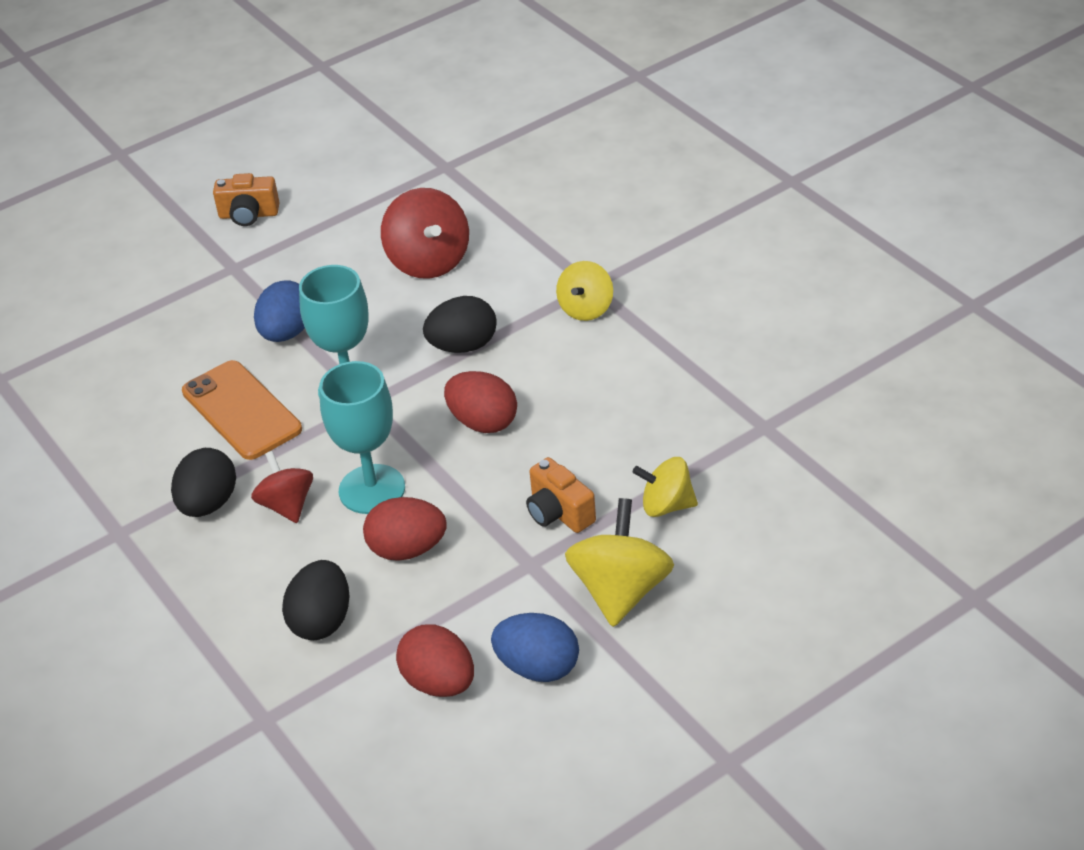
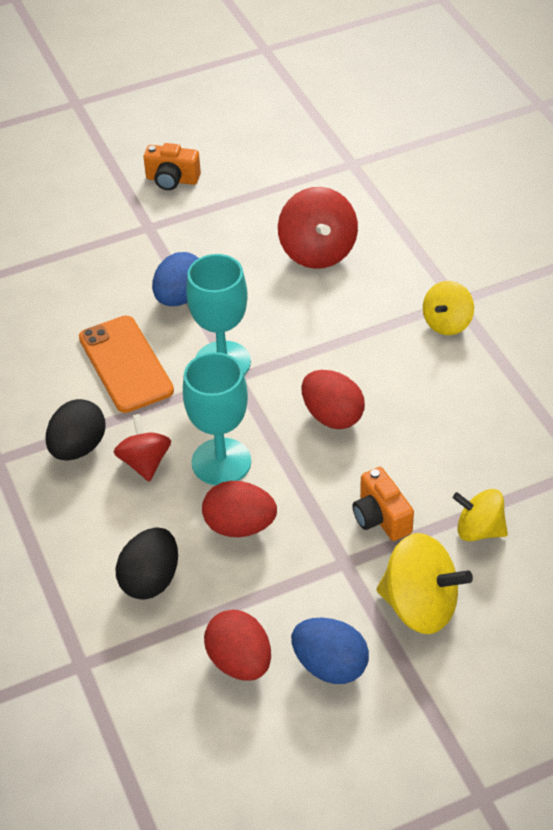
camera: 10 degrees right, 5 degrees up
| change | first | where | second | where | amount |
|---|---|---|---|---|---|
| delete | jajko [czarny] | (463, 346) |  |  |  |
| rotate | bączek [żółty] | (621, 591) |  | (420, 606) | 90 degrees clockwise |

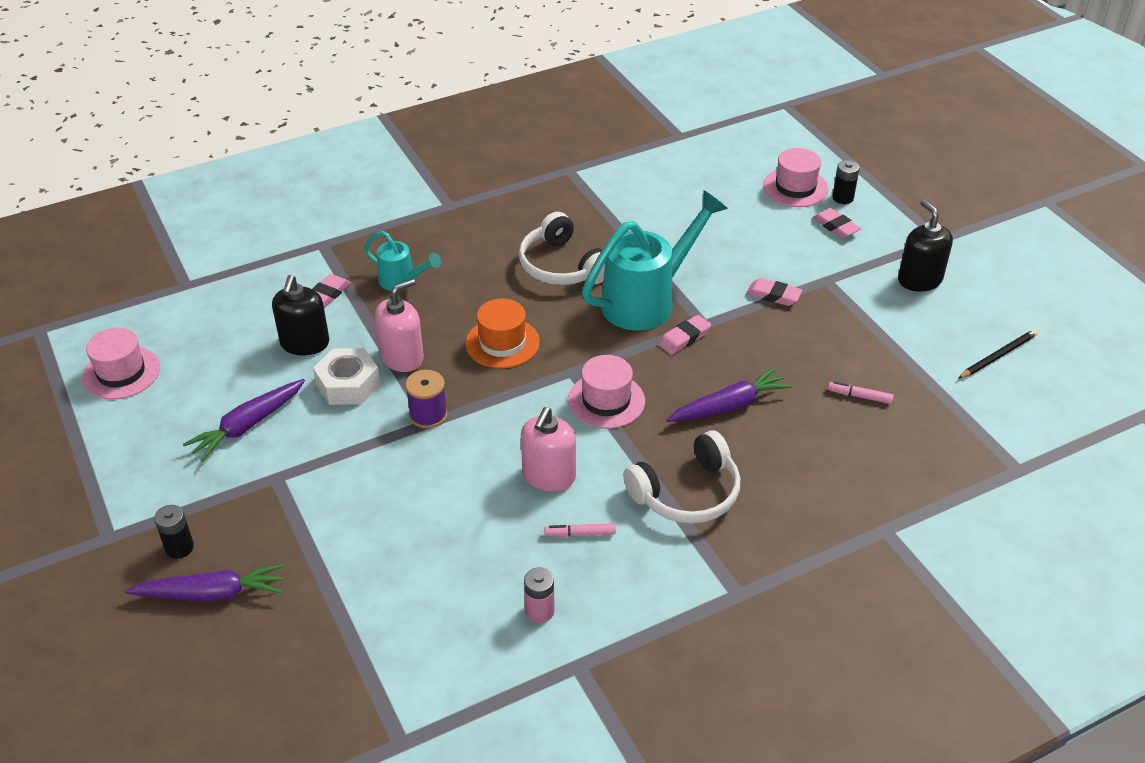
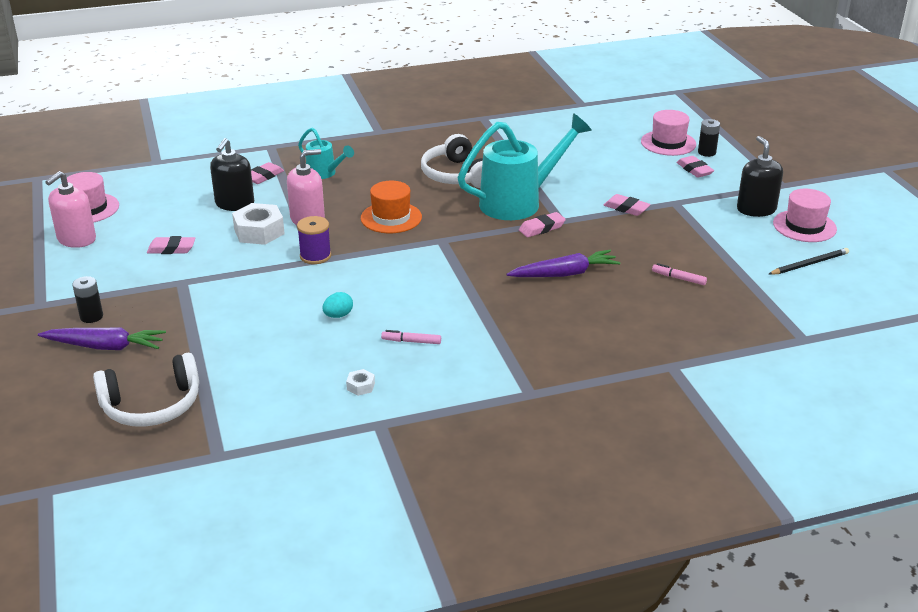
camera: 10 degrees right, 10 degrees down
| change | first | where | second | where | amount |
|---|---|---|---|---|---|
| replace | marchewka [fioletowy] | (247, 426) | gumka do mazania [różowy] | (171, 249) |  |
| move | dozownik mydła [różowy] | (549, 476) |  | (76, 239) |  |
| replace | bateria [różowy] | (539, 611) | nakrętka [biały] | (360, 386) |  |
| move | kapelusz [różowy] | (606, 401) |  | (804, 226) |  |
| move | słuchawki [biały] | (687, 493) |  | (152, 405) |  |
| insert |  |  | jajko [turkusowy] | (338, 315) |  |

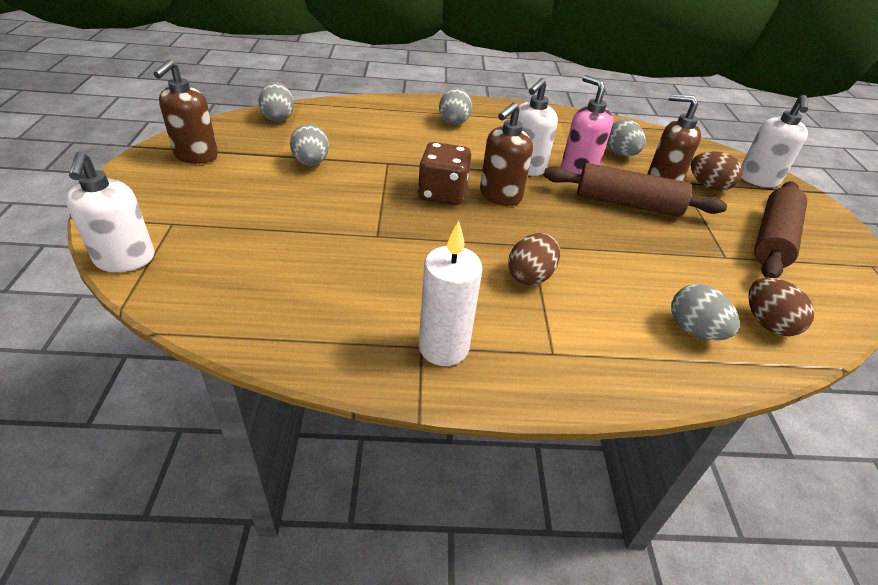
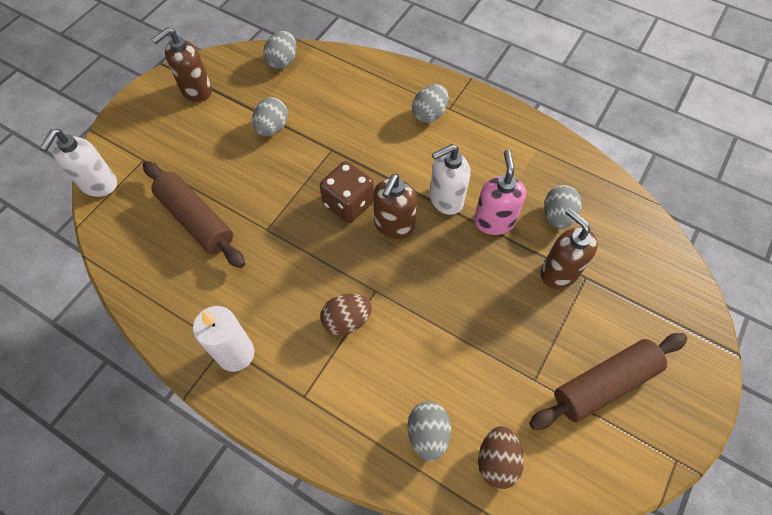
camera: 35 degrees right, 20 degrees up
| change | first | where | second | where | amount |
|---|---|---|---|---|---|
| rotate | dozownik mydła [brązowy] | (500, 196) |  | (394, 225) | 45 degrees counterclockwise |
| move | wałek do ciasta [brązowy] | (627, 204) |  | (196, 220) |  |
| delete | jajko [brązowy] | (708, 186) |  |  |  |
| delete | dozownik mydła [biały] | (758, 180) |  |  |  |

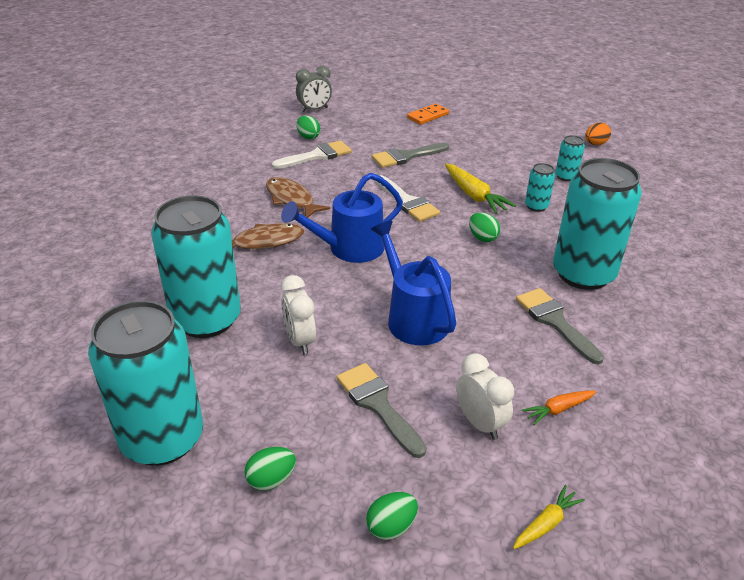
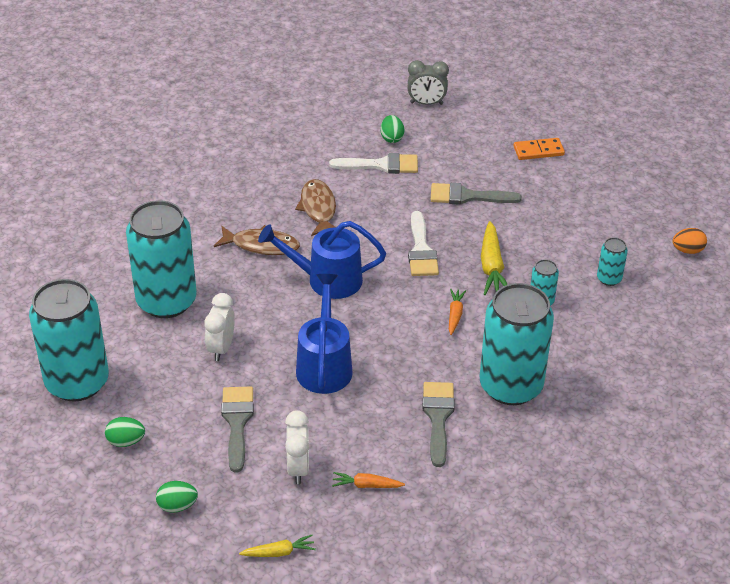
camera: 30 degrees right, 5 degrees up
| change | first | where | second | where | amount |
|---|---|---|---|---|---|
| replace | jajko [zielony] | (482, 238) | marchewka [pomarańczowy] | (455, 314) |  |

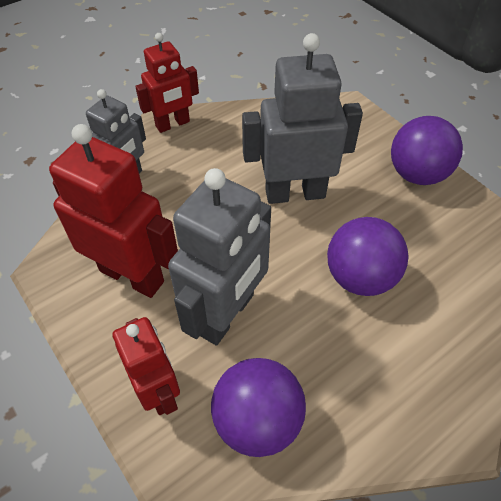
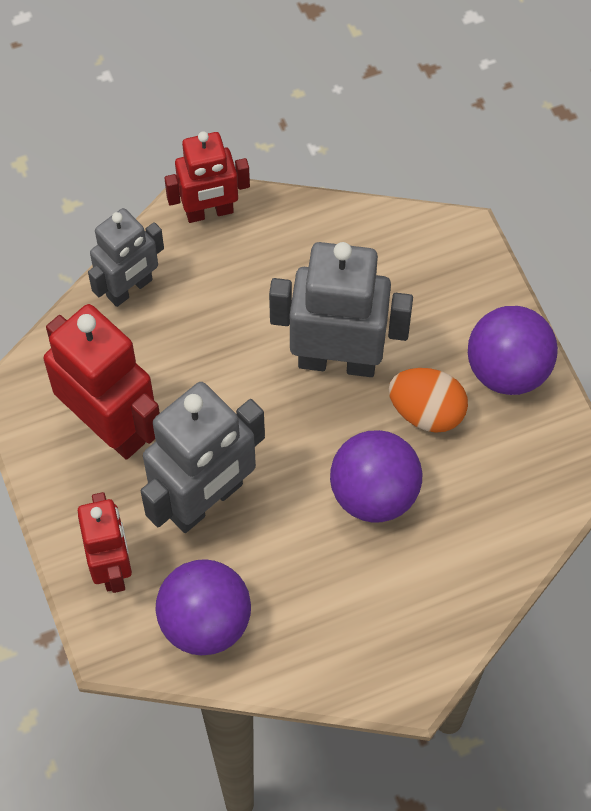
camera: 15 degrees right, 10 degrees up
| change | first | where | second | where | amount |
|---|---|---|---|---|---|
| insert |  |  | jajko [pomarańczowy] | (426, 412) |  |

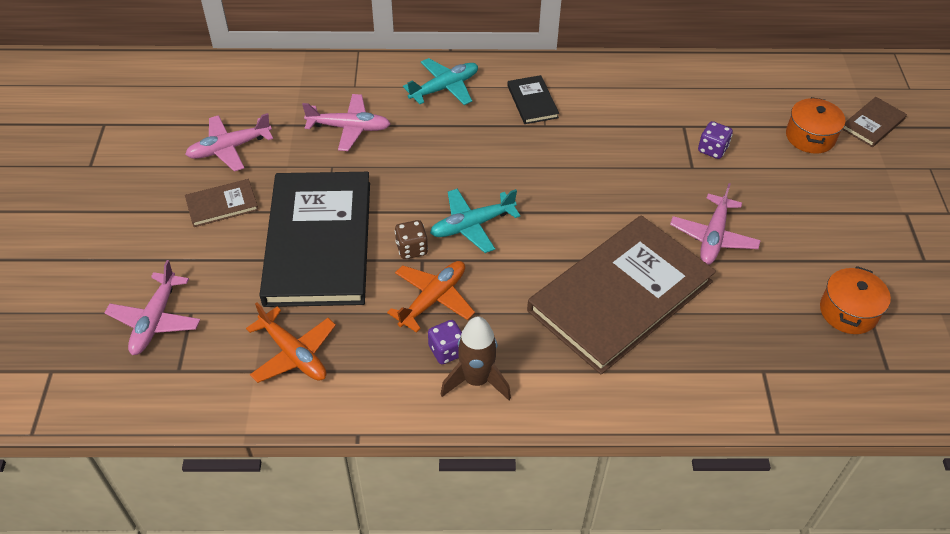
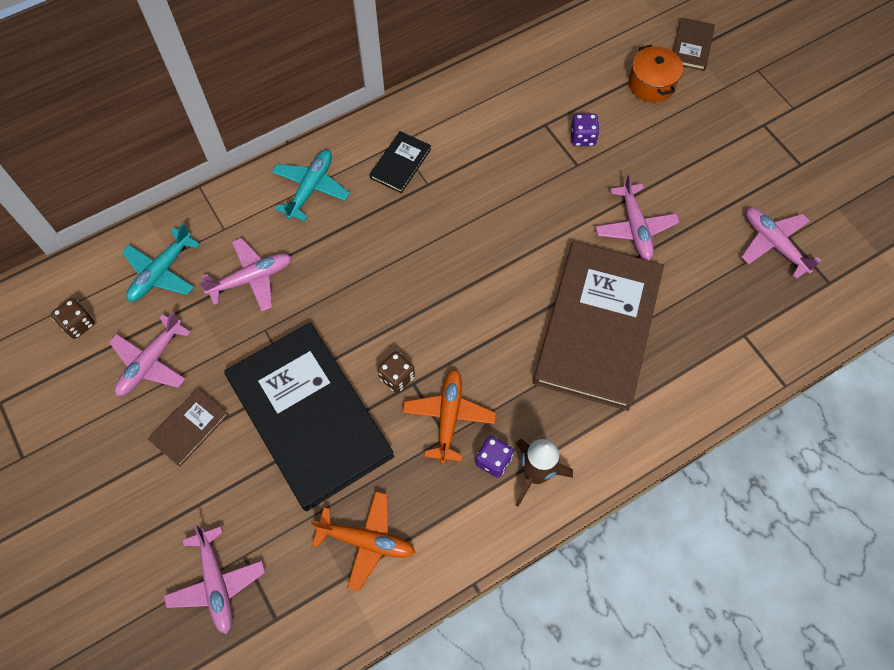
camera: 30 degrees left, 15 degrees up
| change | first | where | second | where | amount |
|---|---|---|---|---|---|
| move | samolot [turkusowy] | (472, 225) |  | (161, 272) |  |
| rotate | książka [czarny] | (532, 102) |  | (400, 163) | 75 degrees clockwise |
| replace | garnek [pomarańczowy] | (848, 311) | samolot [różowy] | (773, 244) |  |
| insert |  |  | kostka do gry [brązowy] | (79, 324) |  |

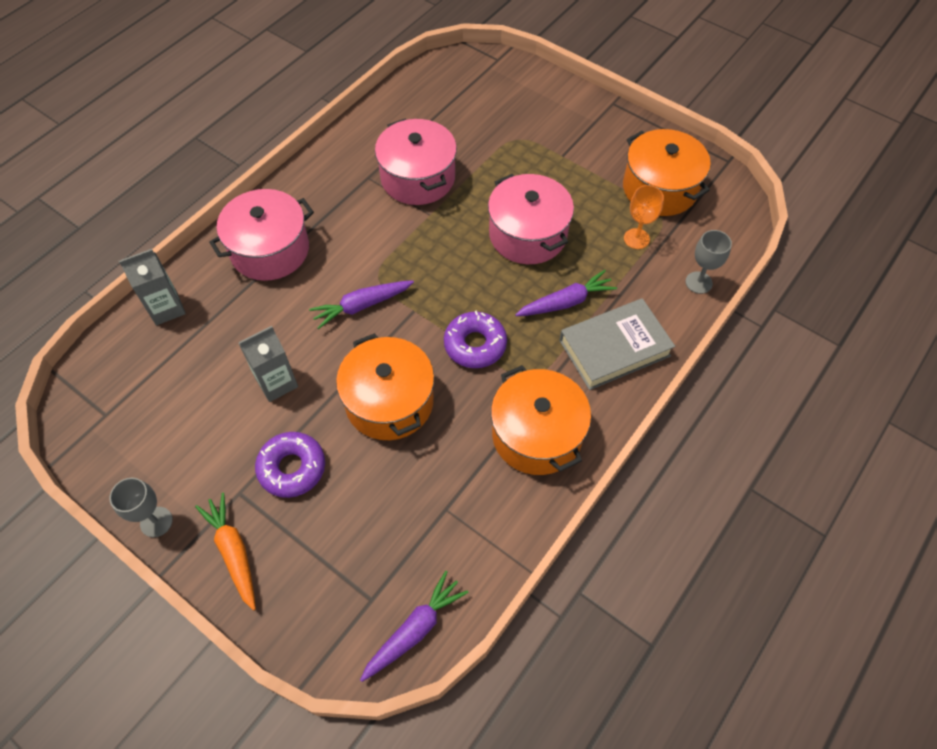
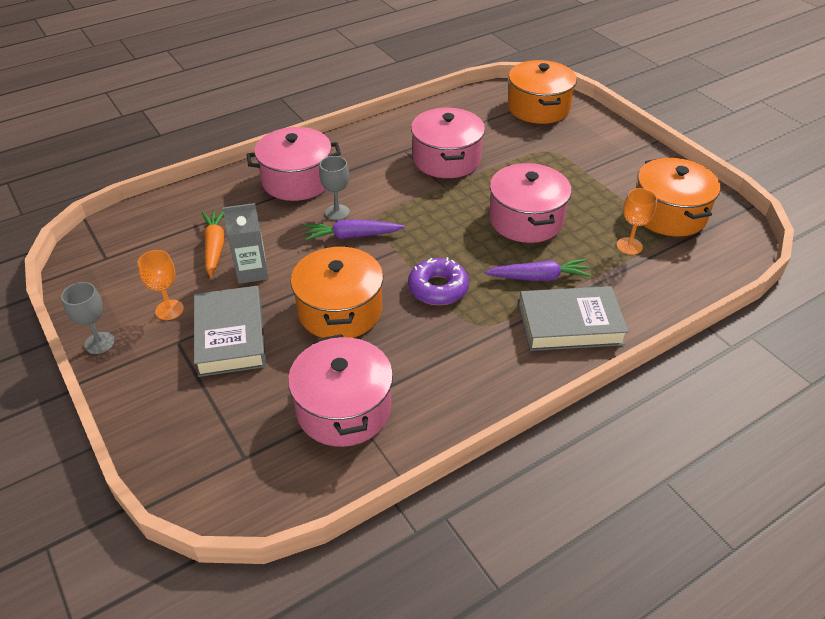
camera: 20 degrees right, 15 degrees down
| change | first | where | second | where | amount |
|---|---|---|---|---|---|
| delete | karton mleka [szary] | (166, 308) |  |  |  |
| move | marchewka [pomarańczowy] | (233, 552) |  | (214, 247) |  |
| replace | donut [fioletowy] | (292, 468) | książka [szary] | (230, 336) |  |
| delete | marchewka [fioletowy] | (414, 630) |  |  |  |
| move | garnek [pomarańczowy] | (536, 434) |  | (538, 108) |  |
| move | kielich [szary] | (698, 282) |  | (337, 212) |  |
| insert |  |  | kielich [pomarańczowy] | (169, 310) |  |
| insert |  |  | garnek [różowy] | (344, 408) |  |

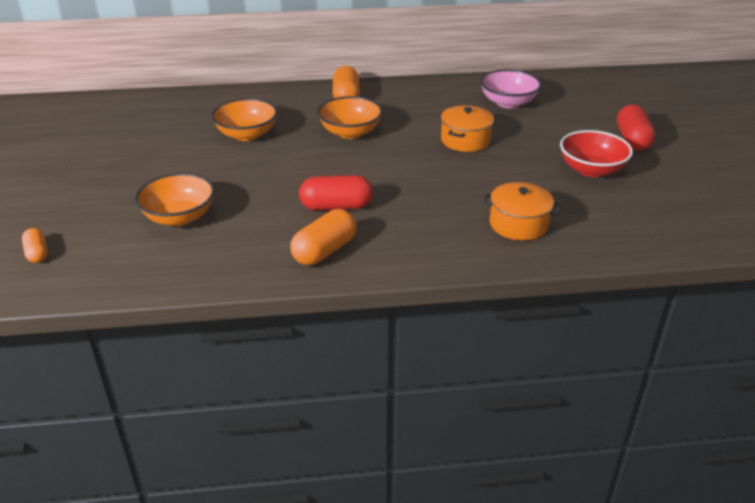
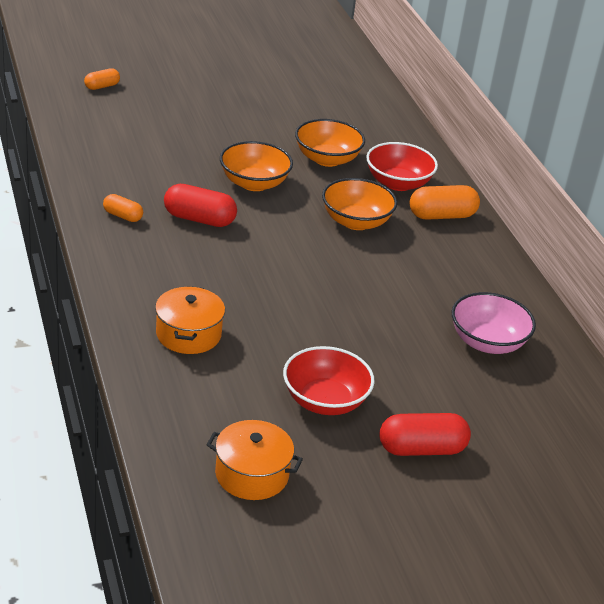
camera: 75 degrees right, 0 degrees up
| change | first | where | second | where | amount |
|---|---|---|---|---|---|
| move | miska [pomarańczowy] | (179, 217) |  | (254, 183) |  |
| resize | kapsułka [pomarańczowy] | (324, 251) |  | (123, 216) | x0.58 |
| rotate | kapsułka [czerwony] | (336, 206) |  | (199, 219) | 60 degrees counterclockwise |
| move | garnek [pomarańczowy] | (465, 140) |  | (252, 474) |  |
| insert |  |  | miska [czerwony] | (398, 183) |  |

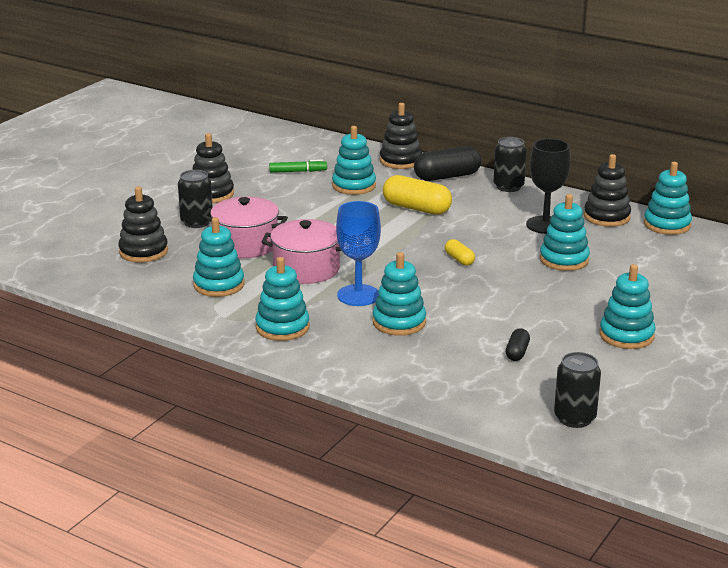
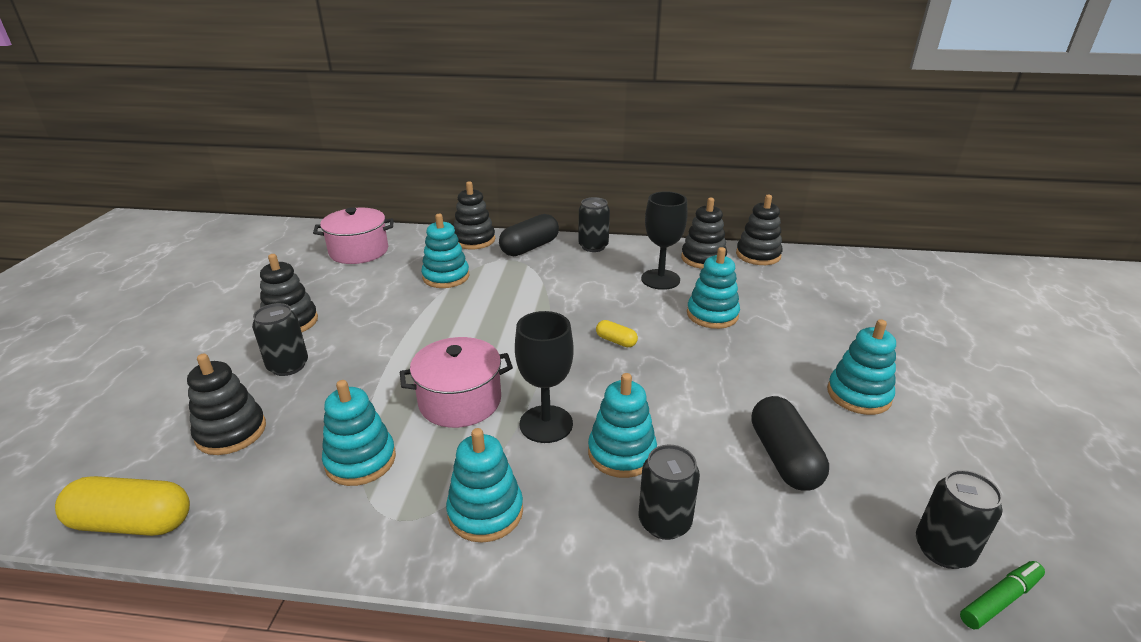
camera: 25 degrees left, 5 degrees up
| change | first | where | second | where | amount |
|---|---|---|---|---|---|
| move | garnek [różowy] | (246, 245) |  | (359, 251) |  |
| move | flamaster [zielony] | (298, 171) |  | (1000, 600) |  |
| recolor | kielich [niebieski] | (358, 295) | kielich [czarny] | (546, 424) |  |
| move | kapsułka [żółty] | (416, 208) |  | (133, 522) |  |
| resize | kapsułka [czarny] | (517, 352) |  | (784, 457) | x1.95 |
| recolor | zabawka nakładanka [turkusowy] | (667, 225) | zabawka nakładanka [czarny] | (758, 255) |  |
| insert |  |  | puszka [czarny] | (664, 522) |  |

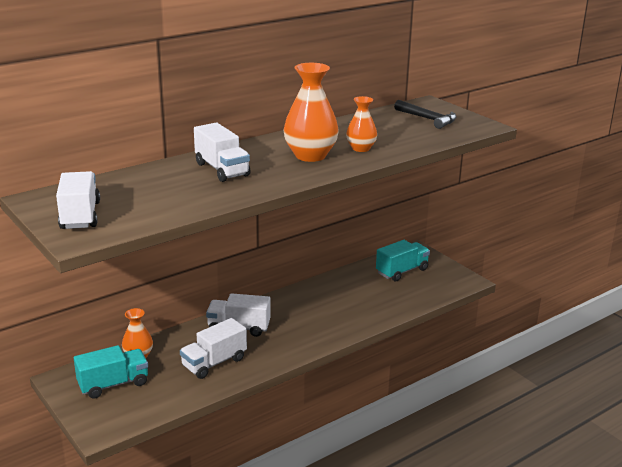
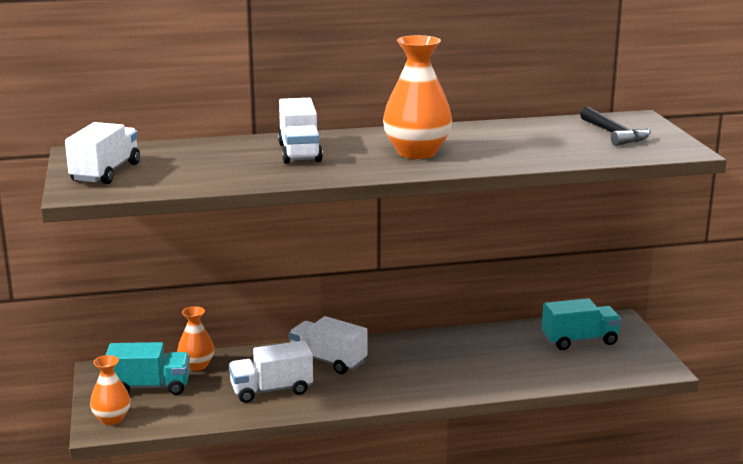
camera: 25 degrees right, 5 degrees down
| change | first | where | second | where | amount |
|---|---|---|---|---|---|
| move | wazon [pomarańczowy] | (361, 148) |  | (111, 419) |  |

